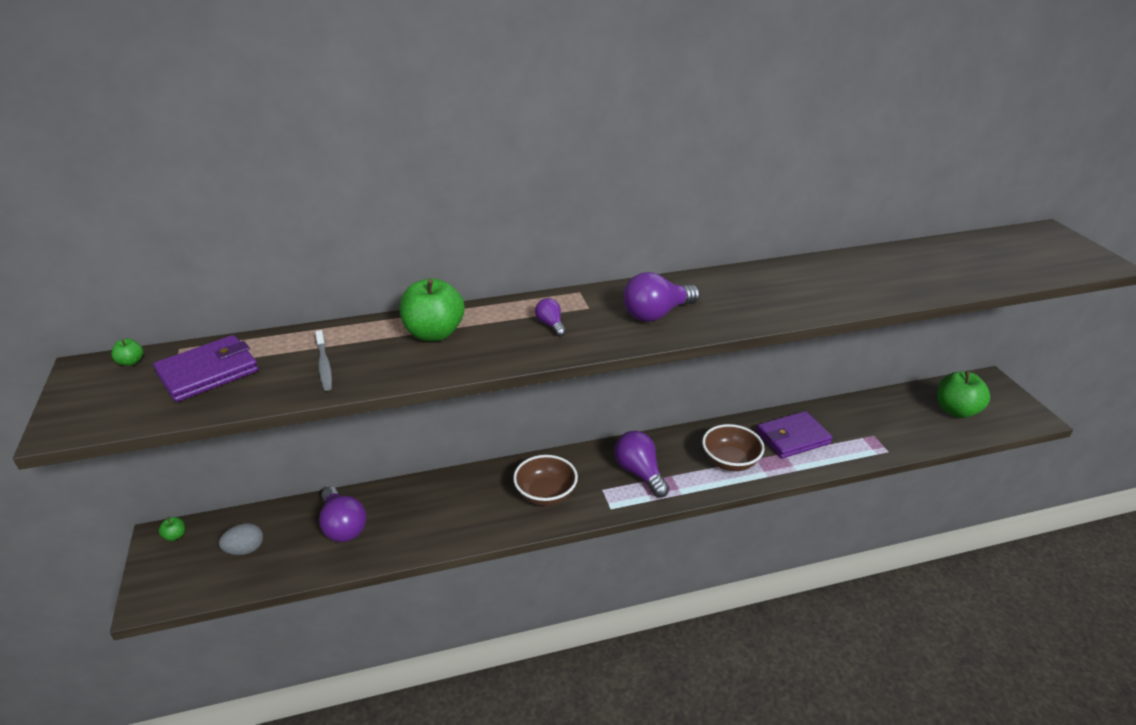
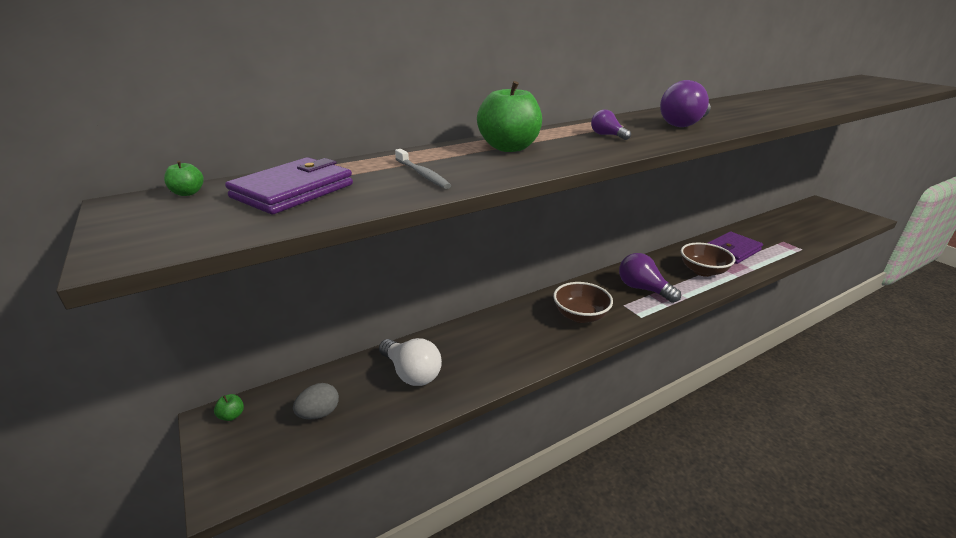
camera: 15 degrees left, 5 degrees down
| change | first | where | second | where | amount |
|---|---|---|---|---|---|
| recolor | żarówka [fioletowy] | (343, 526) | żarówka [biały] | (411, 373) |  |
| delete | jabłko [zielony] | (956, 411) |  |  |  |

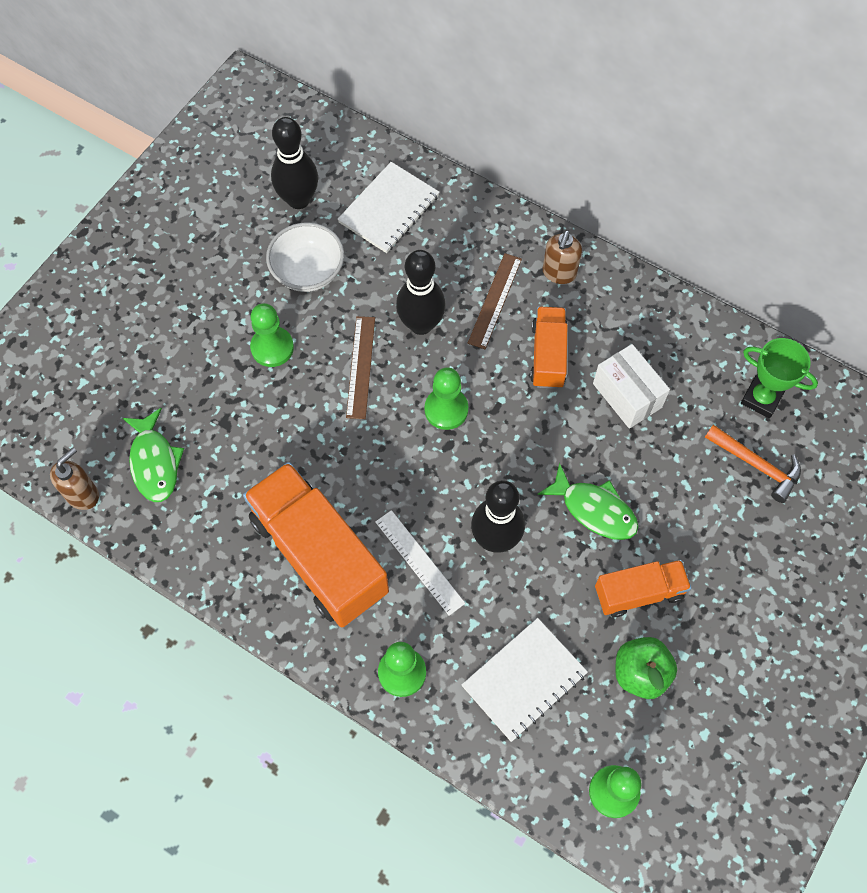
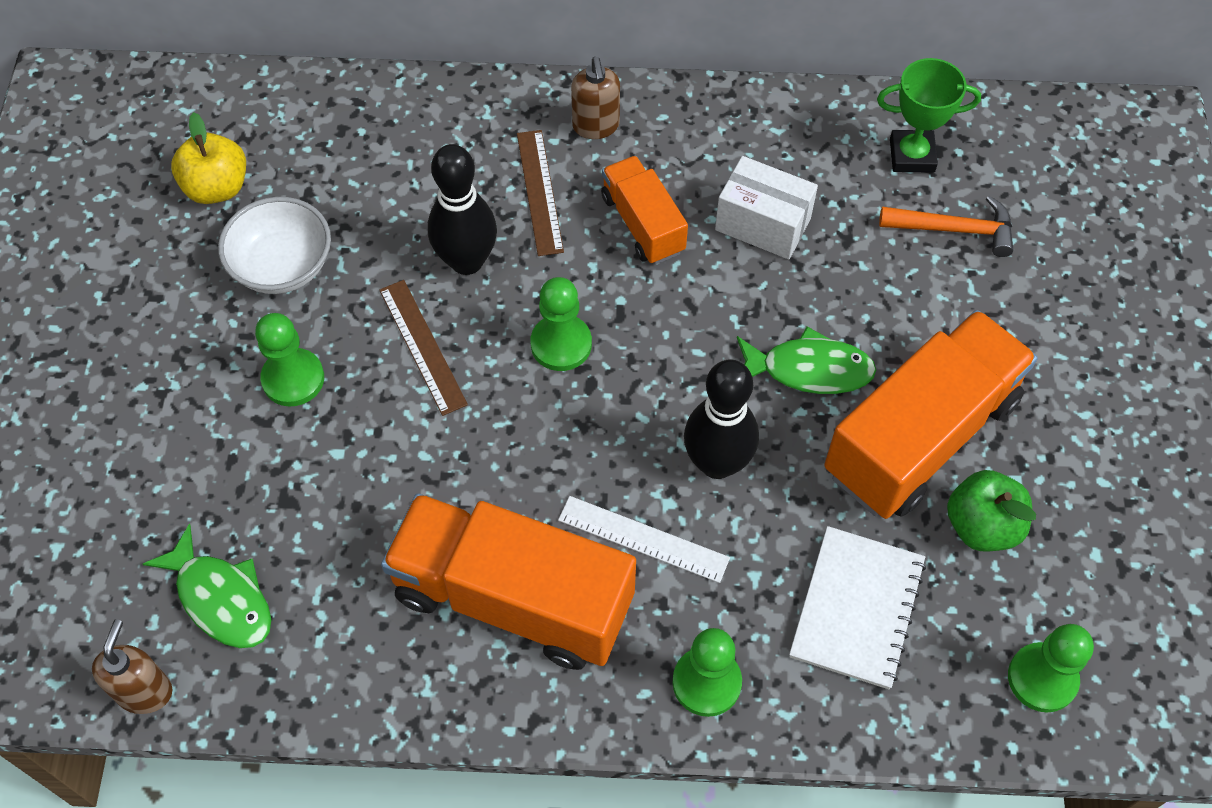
camera: 30 degrees left, 5 degrees down
| change | first | where | second | where | amount |
|---|---|---|---|---|---|
| replace | kręgiel [czarny] | (298, 200) | jabłko [żółty] | (217, 187) |  |
| delete | zeszyt [biały] | (389, 209) |  |  |  |
| resize | ciężarówka [pomarańczowy] | (639, 592) |  | (920, 436) | x1.85 |

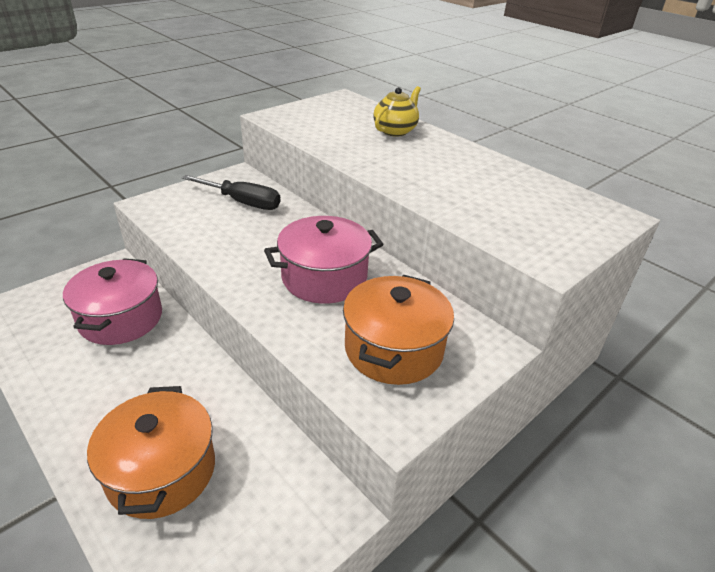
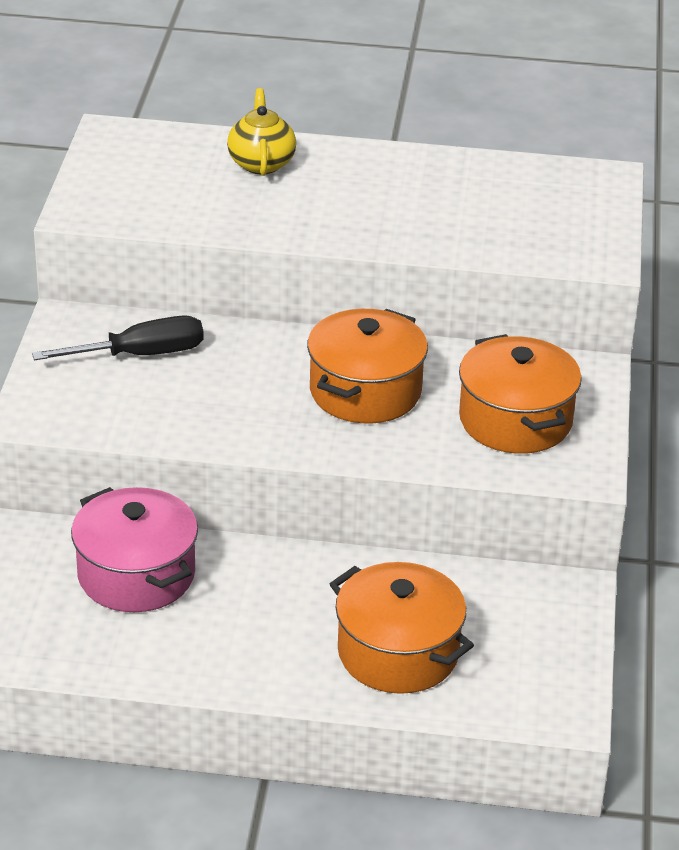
camera: 40 degrees left, 0 degrees up
| change | first | where | second | where | amount |
|---|---|---|---|---|---|
| recolor | garnek [różowy] | (324, 278) | garnek [pomarańczowy] | (365, 391) |  |

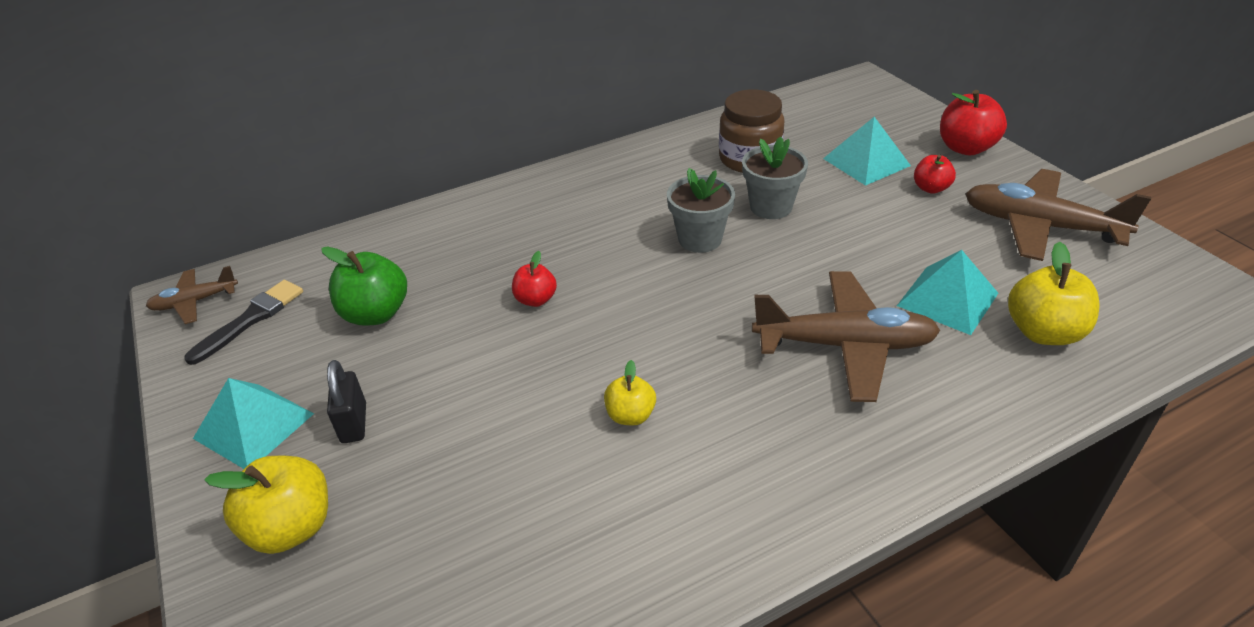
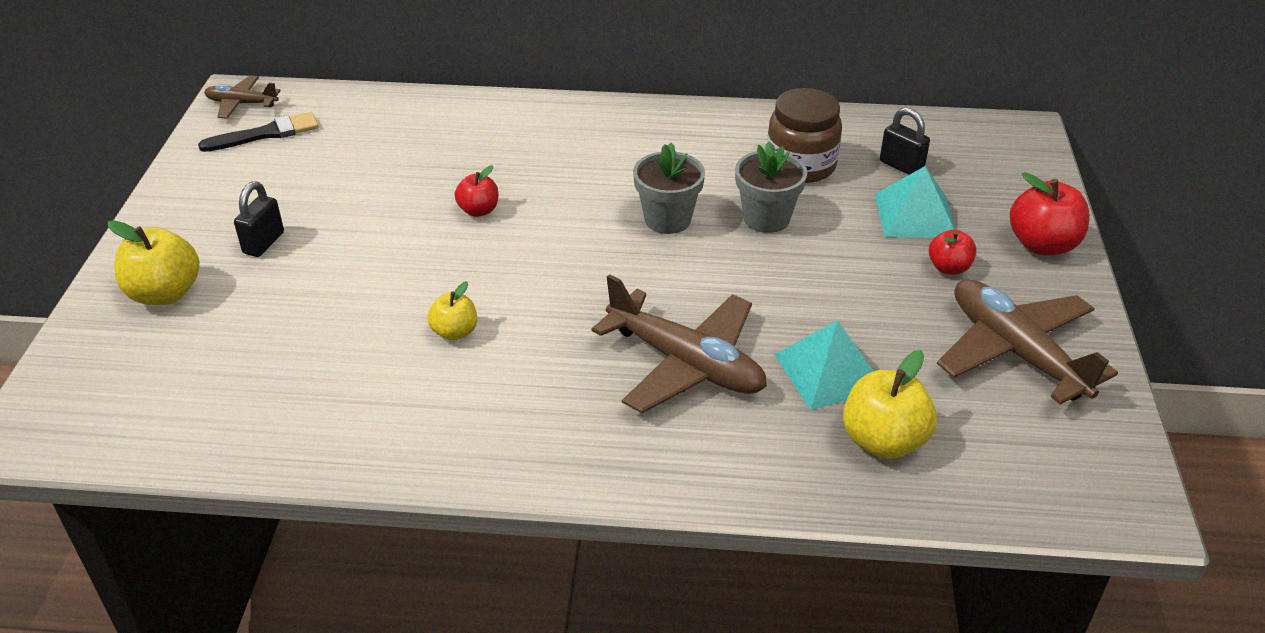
camera: 30 degrees right, 0 degrees up
| change | first | where | second | where | amount |
|---|---|---|---|---|---|
| delete | piramida [turkusowy] | (254, 425) |  |  |  |
| delete | jabłko [zielony] | (376, 314) |  |  |  |
| insert |  |  | kłódka [czarny] | (901, 166) |  |

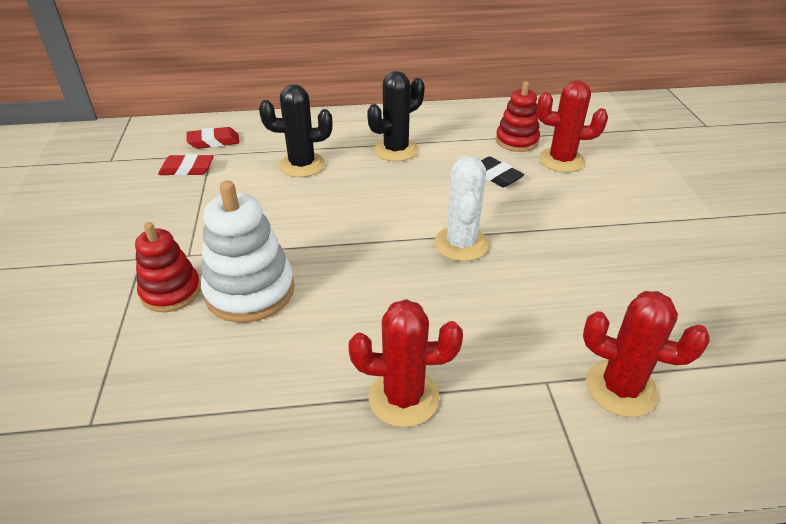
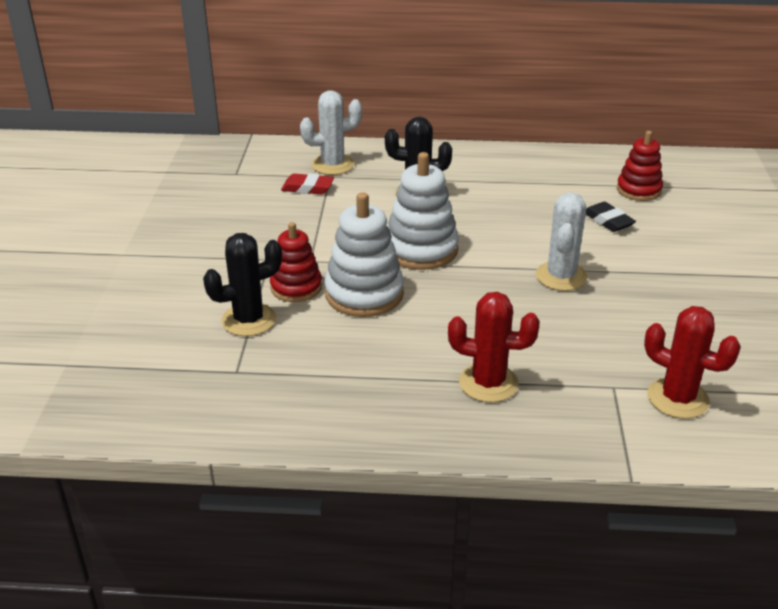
camera: 10 degrees right, 5 degrees down
| change | first | where | second | where | amount |
|---|---|---|---|---|---|
| replace | gumka do mazania [czerwony] | (214, 142) | kaktus [biały] | (333, 165) |  |
| move | kaktus [czarny] | (396, 150) |  | (249, 320) |  |
| delete | kaktus [czerwony] | (561, 160) |  |  |  |
| insert |  |  | zabawka nakładanka [biały] | (421, 250) |  |

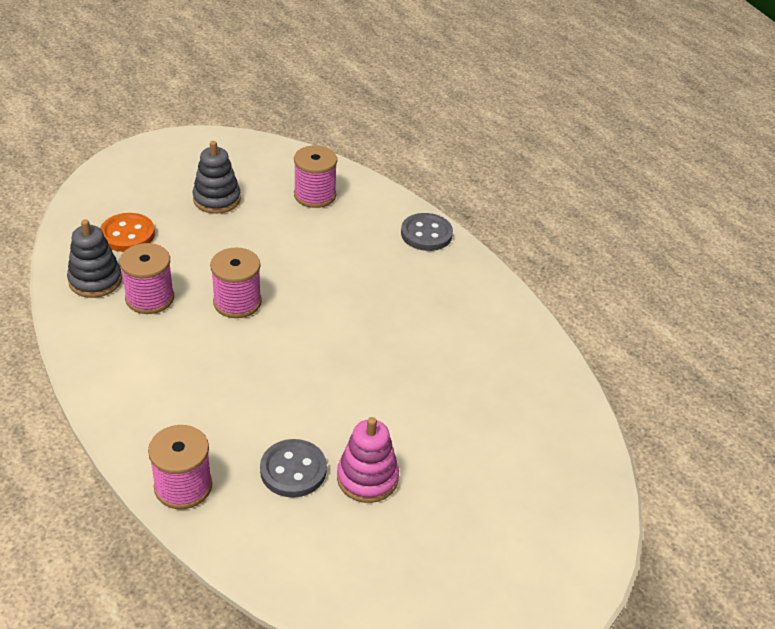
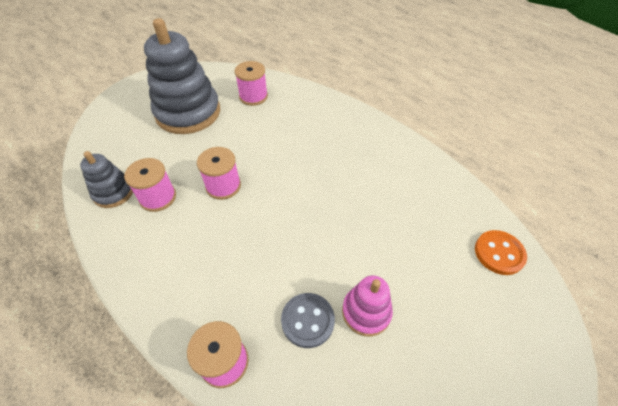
camera: 10 degrees left, 10 degrees up
| change | first | where | second | where | amount |
|---|---|---|---|---|---|
| move | guzik [pomarańczowy] | (127, 234) |  | (499, 253) |  |
| resize | zabawka nakładanka [szary] | (217, 199) |  | (188, 113) | x1.97 |
| delete | guzik [szary] | (426, 234) |  |  |  |

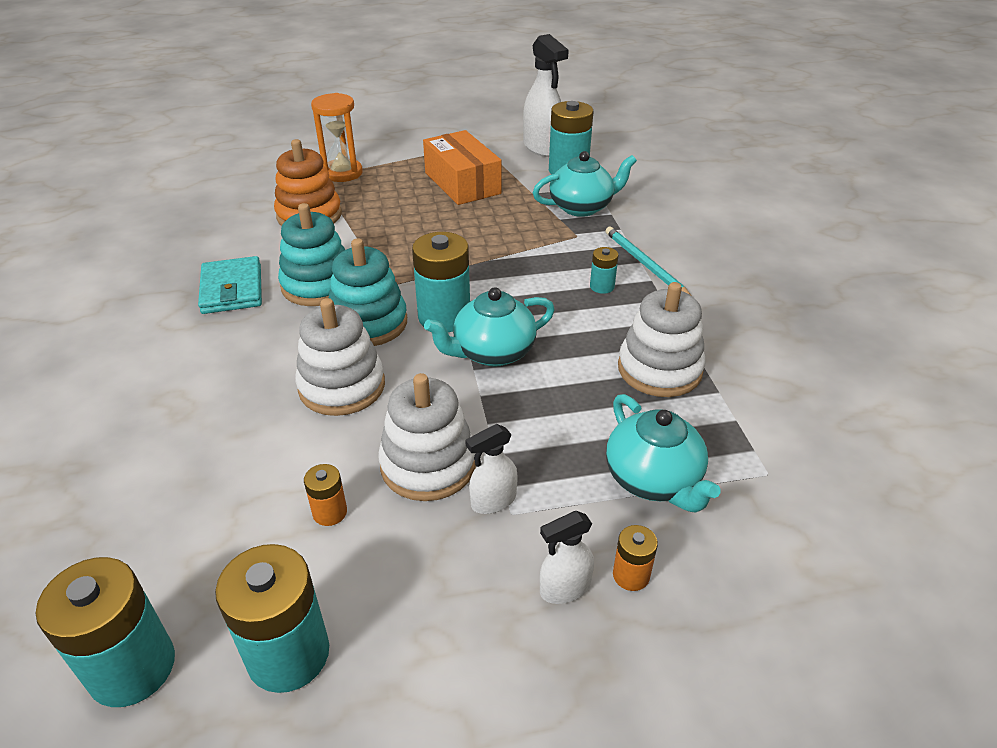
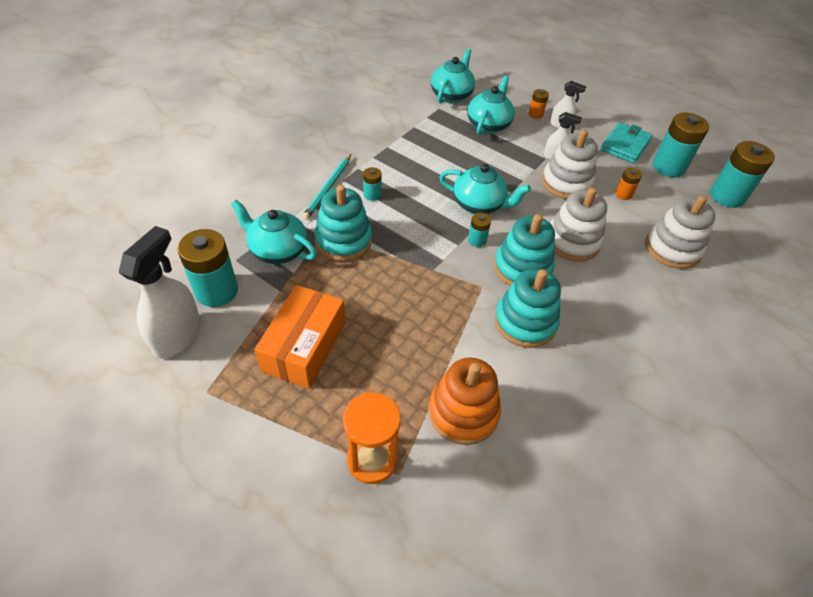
camera: 135 degrees left, 10 degrees up
| change | first | where | second | where | amount |
|---|---|---|---|---|---|
| move | portfel [turkusowy] | (232, 289) |  | (625, 145) |  |
| resize | bateria [turkusowy] | (444, 317) |  | (477, 240) | x0.49 |
| move | zabawka nakładanka [biały] | (659, 369) |  | (672, 248) |  |
| insert |  |  | zabawka nakładanka [turkusowy] | (343, 240) |  |
| insert |  |  | imbryk [turkusowy] | (451, 95) |  |

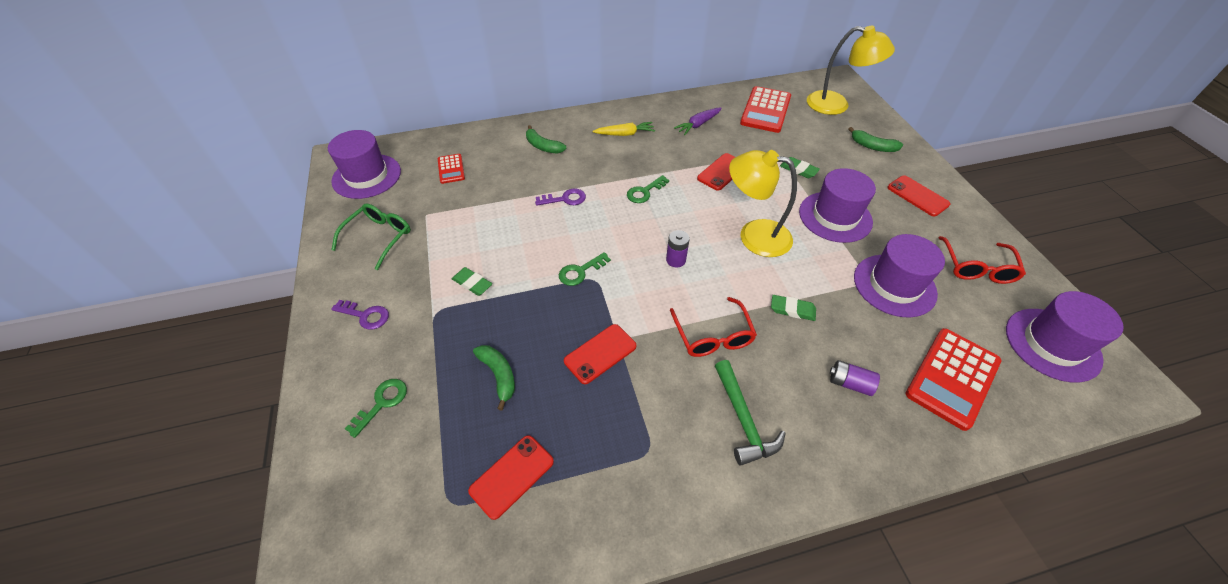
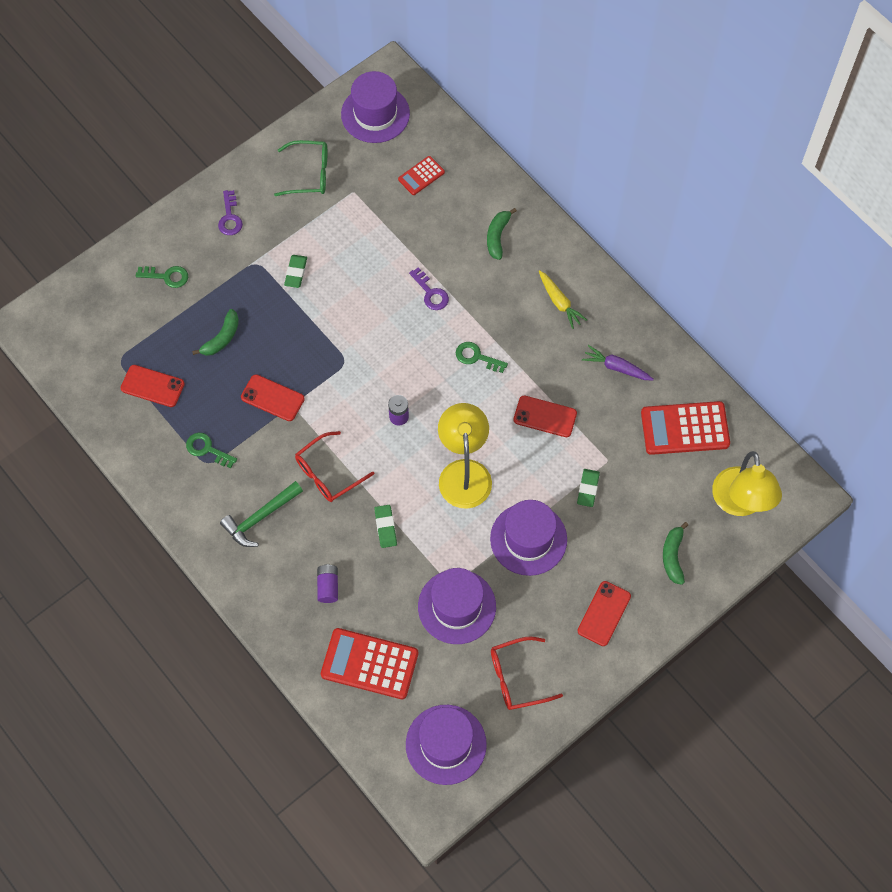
camera: 65 degrees right, 15 degrees up
| change | first | where | second | where | amount |
|---|---|---|---|---|---|
| move | klucz [zielony] | (580, 271) |  | (207, 449) |  |

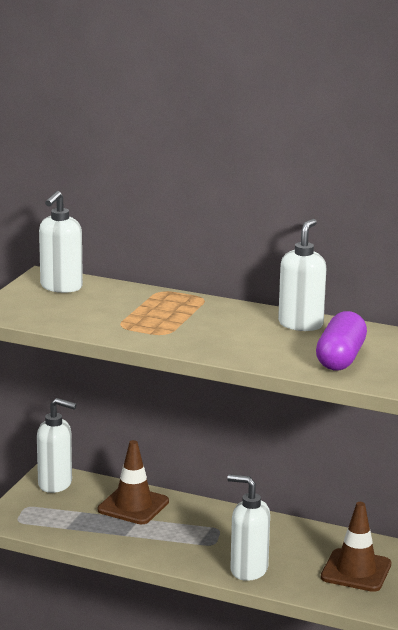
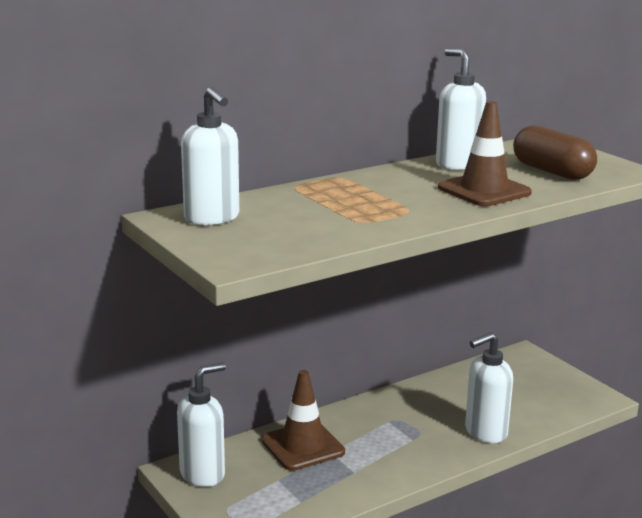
camera: 55 degrees left, 0 degrees up
| change | first | where | second | where | amount |
|---|---|---|---|---|---|
| recolor | kapsułka [fioletowy] | (340, 358) | kapsułka [brązowy] | (552, 171) |  |
| move | pachołek [brązowy] | (356, 571) |  | (484, 190) |  |

